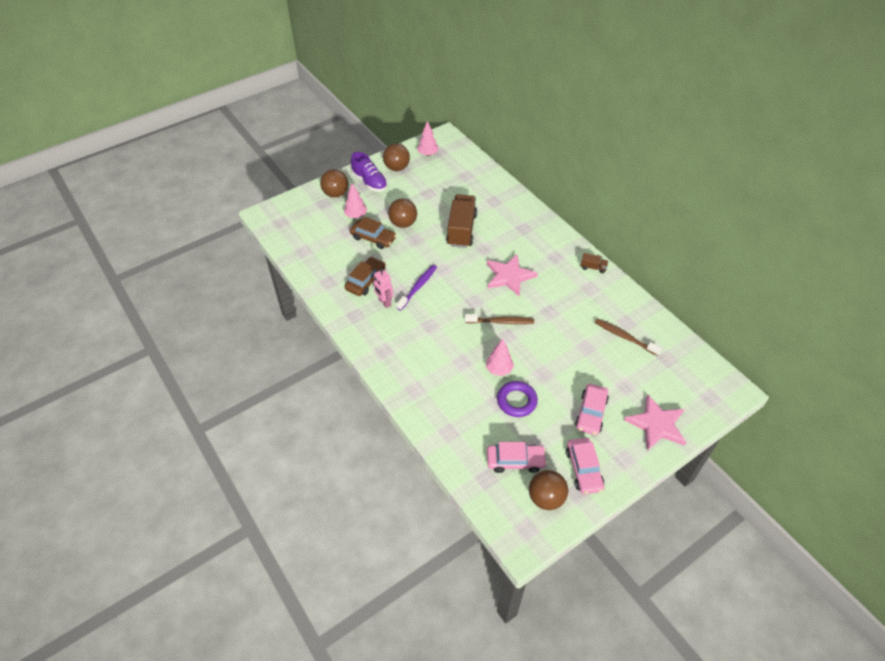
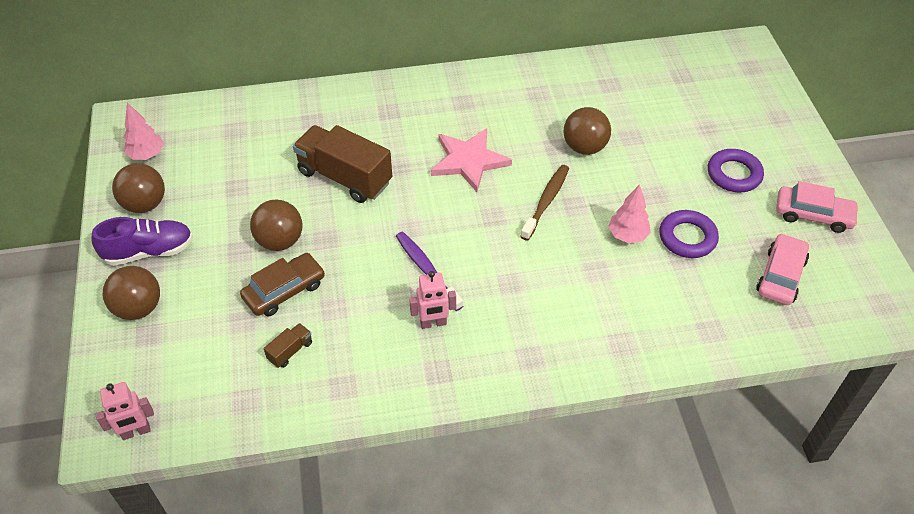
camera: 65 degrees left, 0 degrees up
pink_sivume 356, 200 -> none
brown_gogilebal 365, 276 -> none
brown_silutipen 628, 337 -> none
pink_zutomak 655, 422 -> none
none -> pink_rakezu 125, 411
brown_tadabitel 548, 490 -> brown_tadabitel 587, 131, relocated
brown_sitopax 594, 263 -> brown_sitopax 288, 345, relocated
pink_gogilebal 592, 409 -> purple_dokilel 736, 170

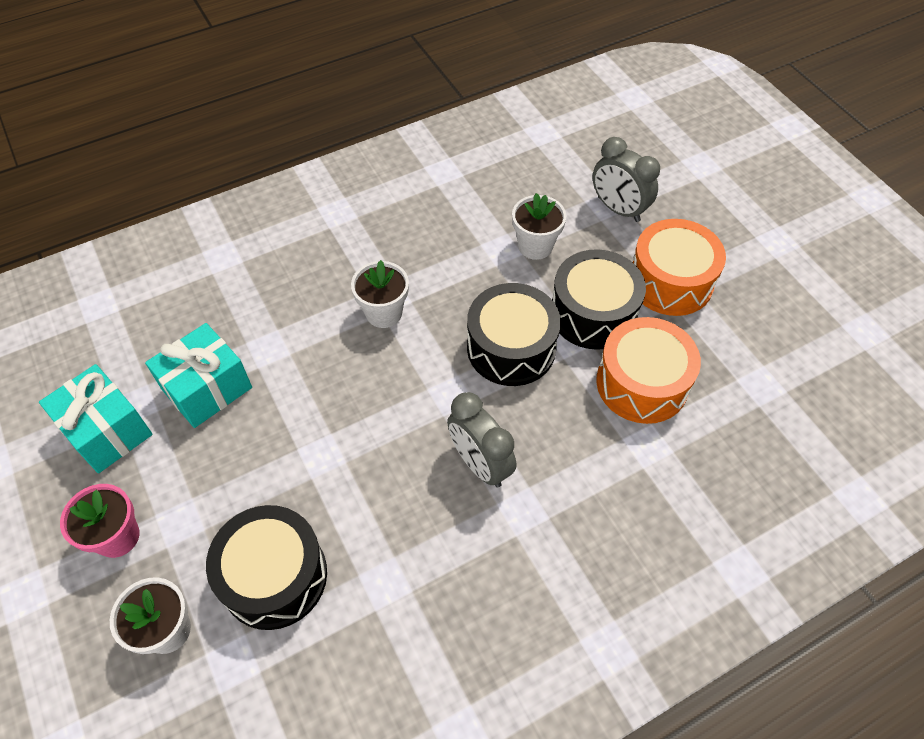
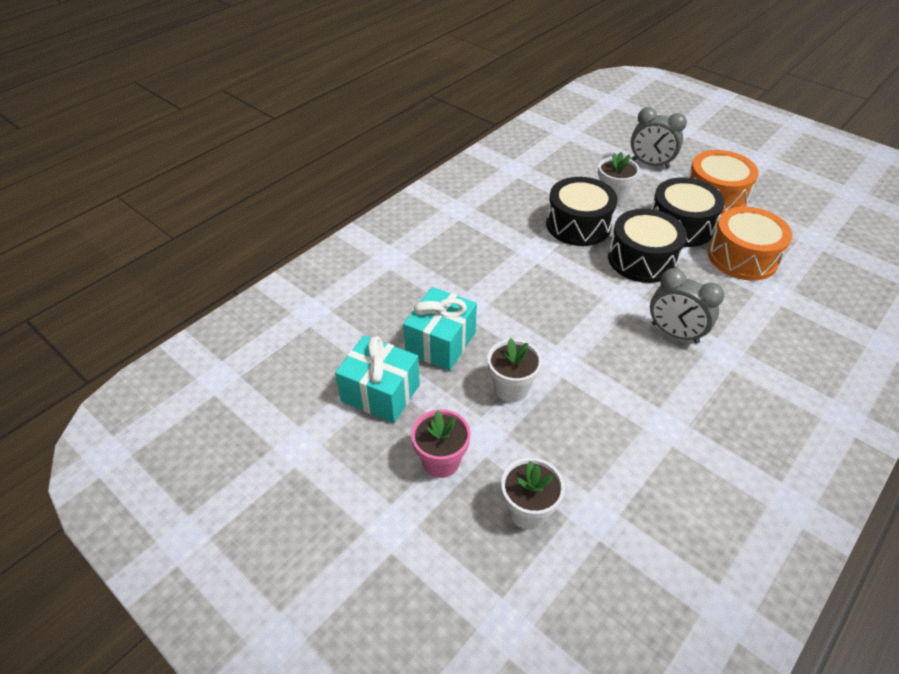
camera: 20 degrees left, 10 degrees down
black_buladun 266, 567 -> black_buladun 582, 211, relocated
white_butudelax 380, 294 -> white_butudelax 515, 370, relocated

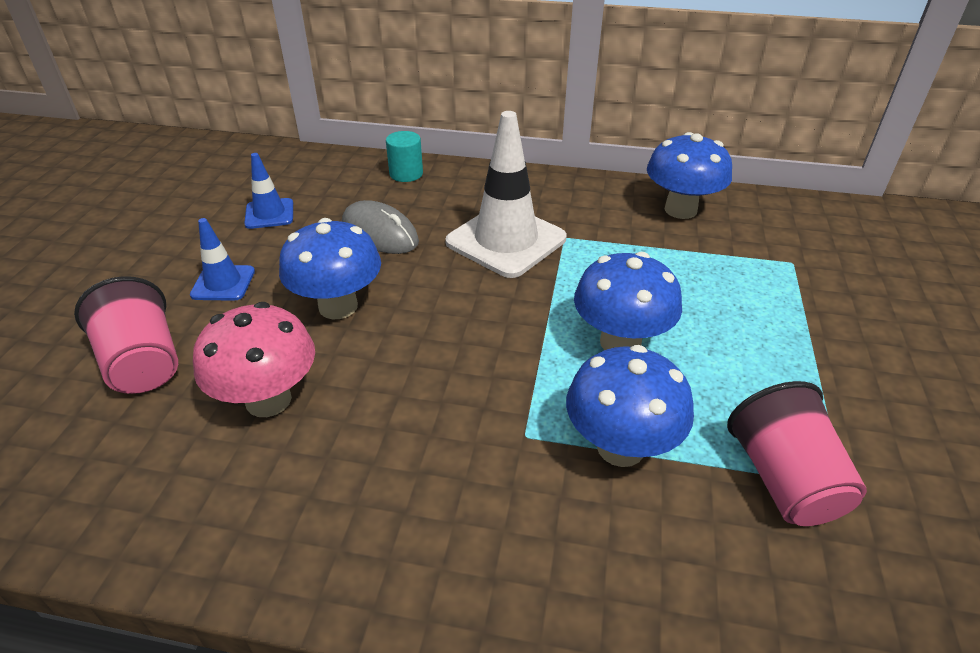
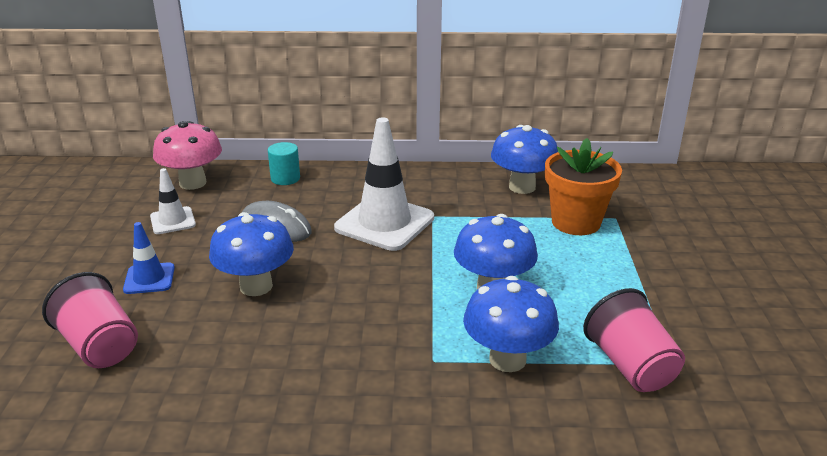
camera: 10 degrees left, 10 degrees down
none -> orange_butudelax 583, 186
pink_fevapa 254, 359 -> pink_fevapa 187, 155, relocated
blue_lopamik 268, 191 -> white_lopamik 173, 201

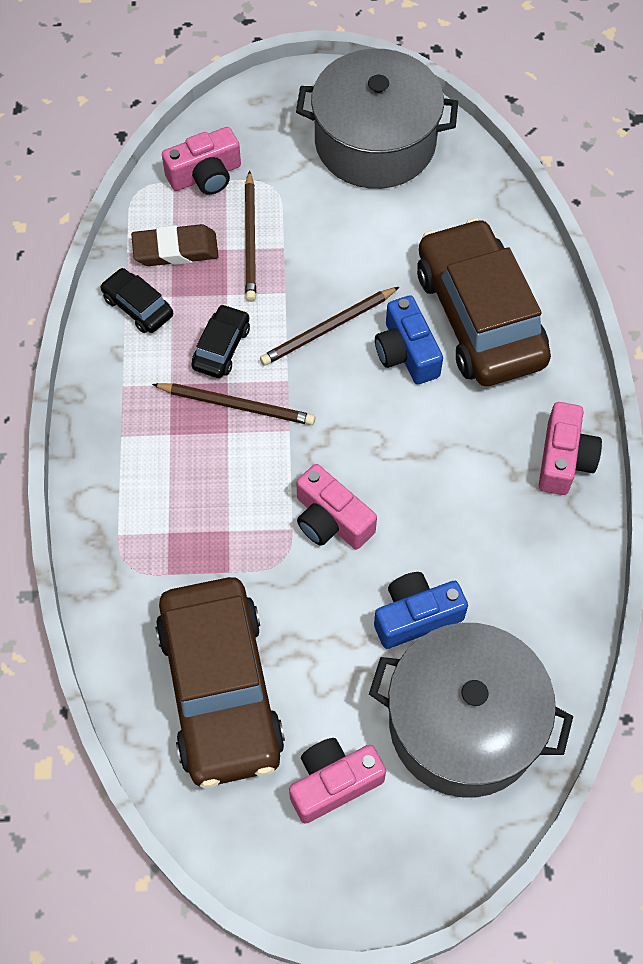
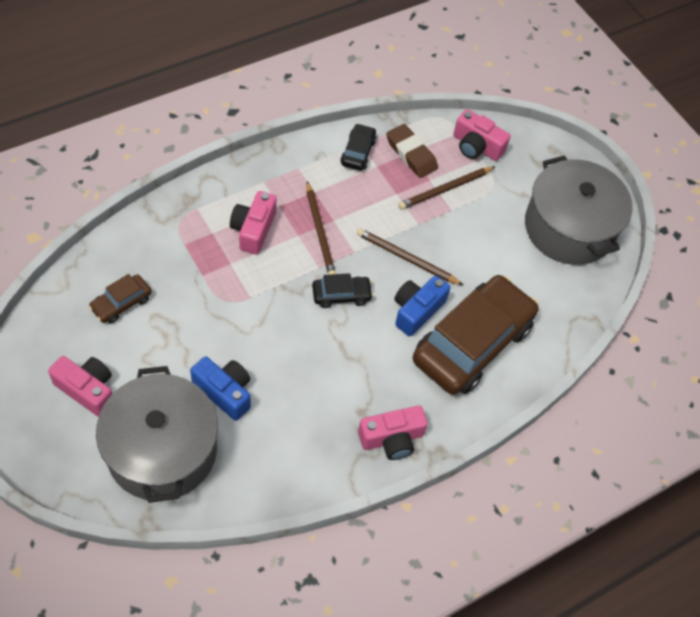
camera: 55 degrees right, 5 degrees down
black_gogilebal 220, 341 -> black_gogilebal 342, 290, relocated
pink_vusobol 336, 506 -> pink_vusobol 253, 223, relocated
brown_gogilebal 220, 682 -> brown_gogilebal 120, 299, x0.44

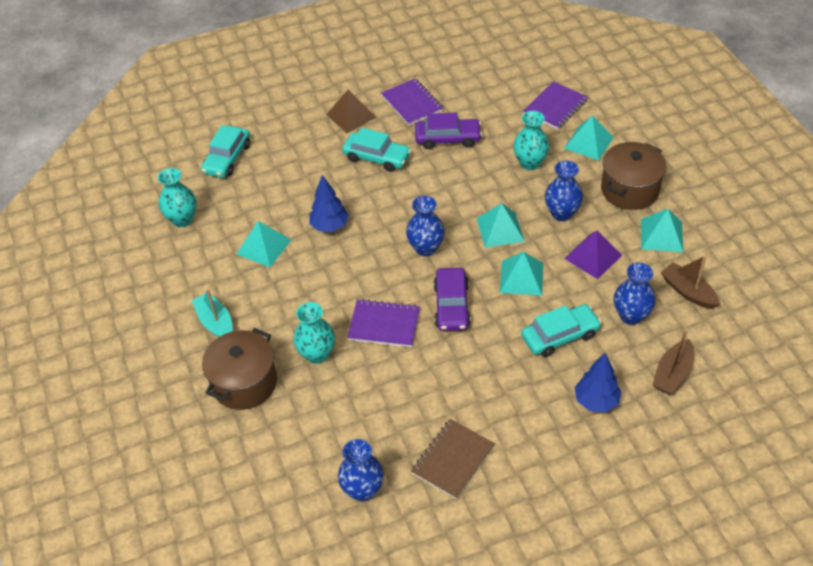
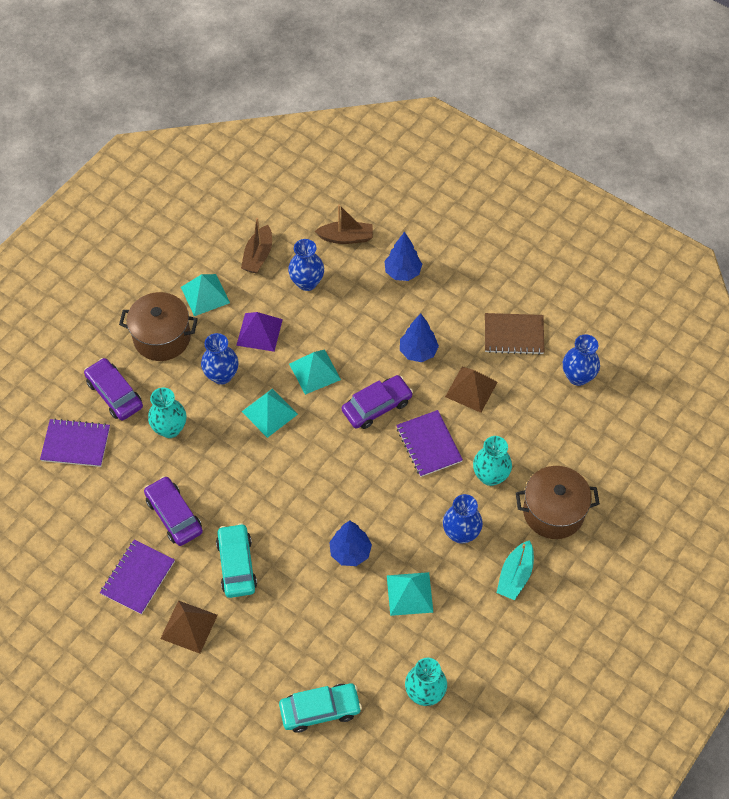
camera: 125 degrees left, 10 degrees up
turquoise_gogilebal 561, 330 -> none
none -> blue_sivume 419, 337
none -> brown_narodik 471, 390
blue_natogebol 425, 226 -> blue_natogebol 463, 519, relocated
turquoise_narodik 589, 138 -> purple_gogilebal 113, 389

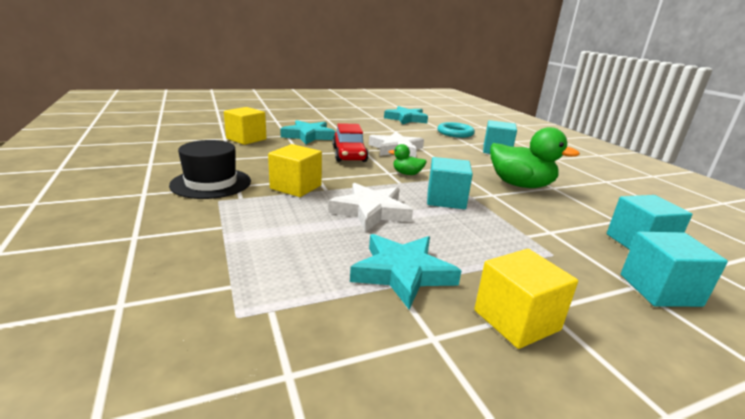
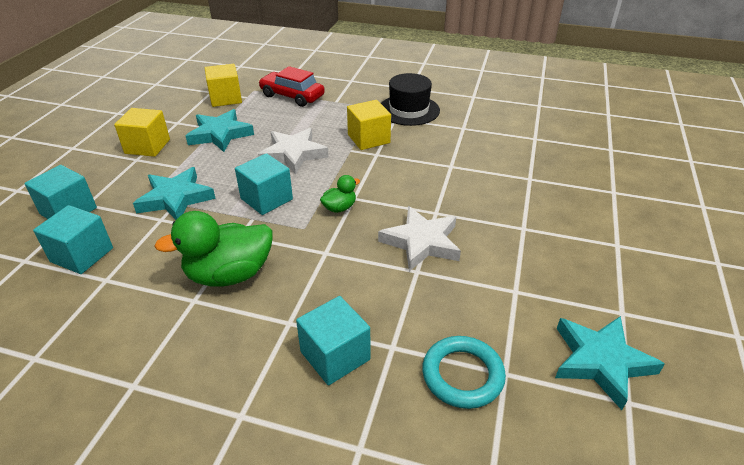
camera: 130 degrees right, 15 degrees up
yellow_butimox 245, 126 -> yellow_butimox 223, 85, relocated
turquoise_zutomak 307, 132 -> turquoise_zutomak 174, 193, relocated
red_gogilebal 350, 142 -> red_gogilebal 291, 86, relocated

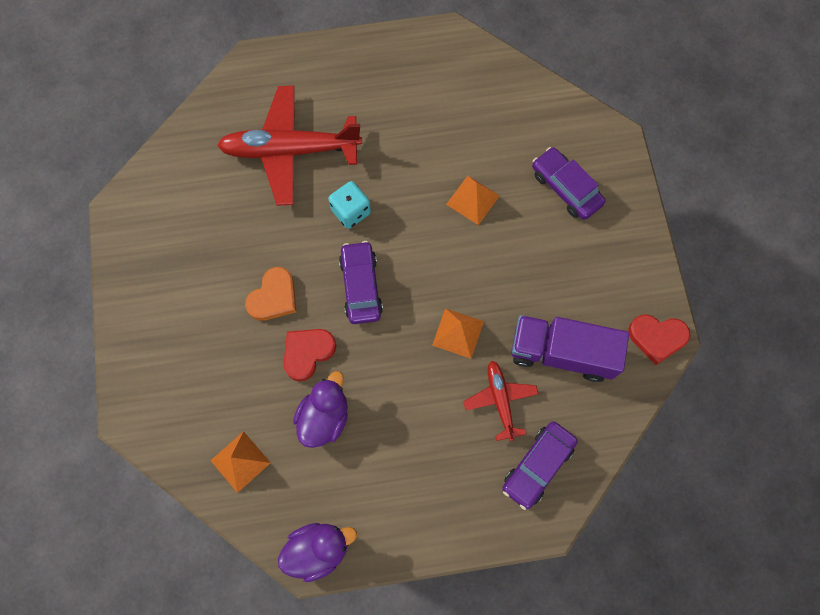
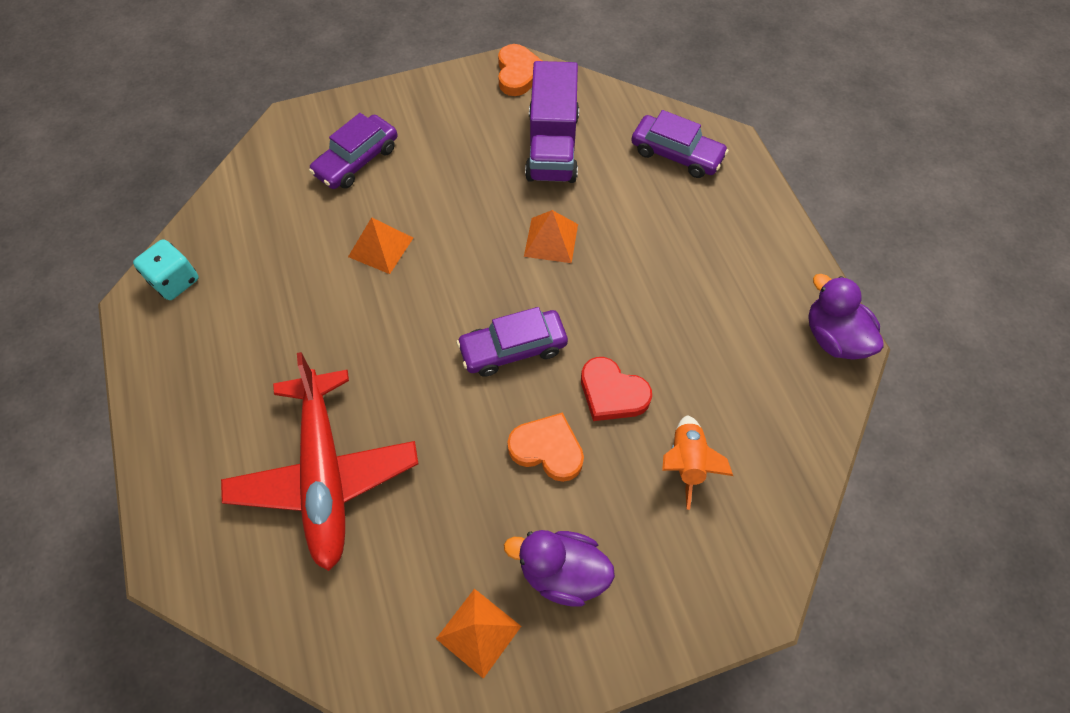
camera: 100 degrees left, 10 degrees down
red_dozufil 501, 401 -> none
none -> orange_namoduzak 697, 462
orange_narodik 240, 462 -> orange_narodik 478, 634, relocated
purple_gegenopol 320, 409 -> purple_gegenopol 559, 568, relocated
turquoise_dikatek 349, 205 -> turquoise_dikatek 166, 269, relocated
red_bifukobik 659, 339 -> orange_bifukobik 520, 70

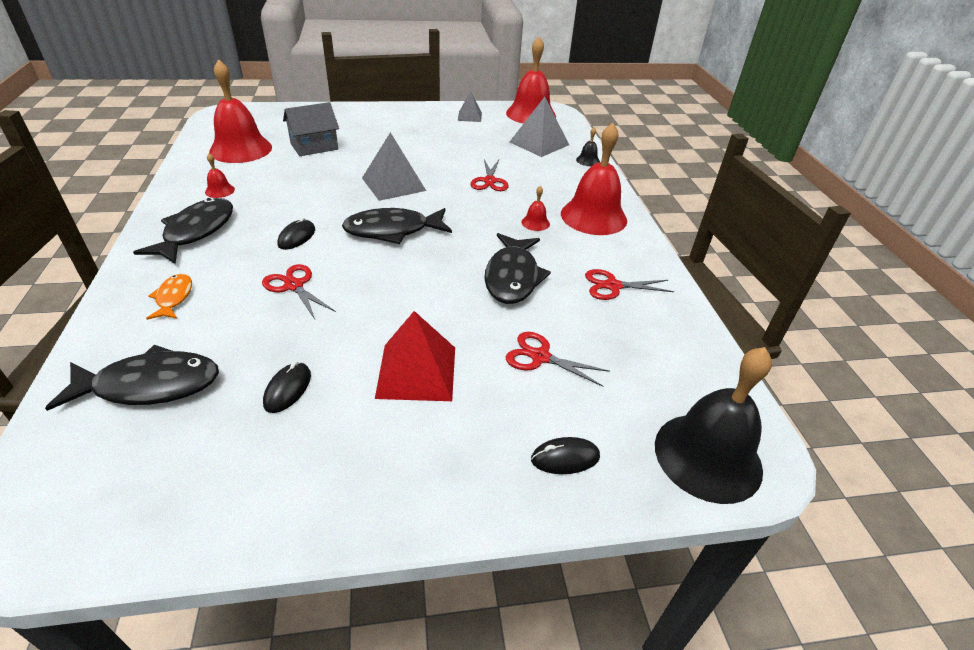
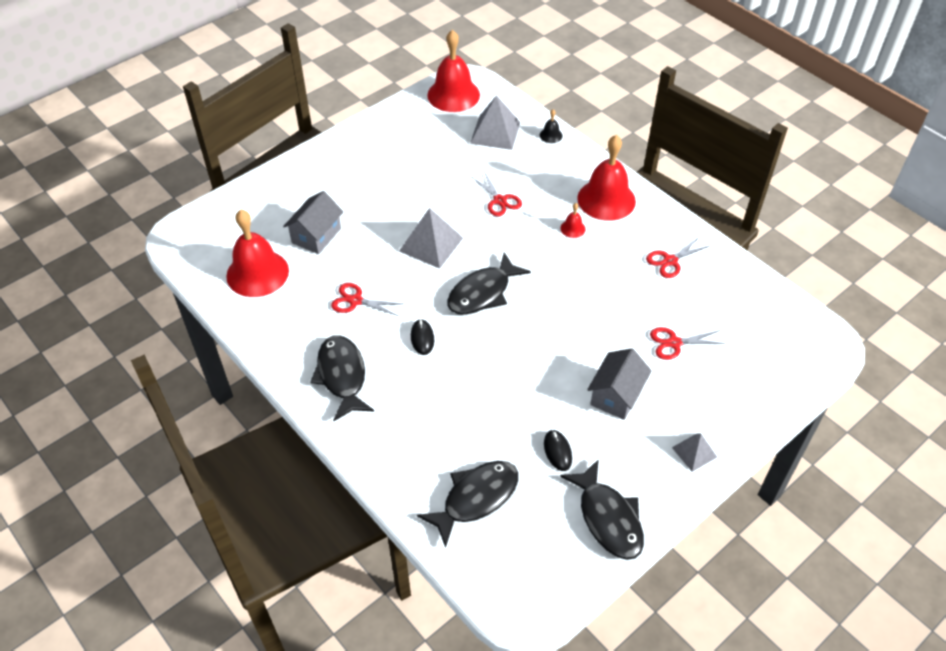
camera: 30 degrees left, 10 degrees up
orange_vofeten 169, 297 -> none
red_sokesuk 220, 175 -> none
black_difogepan 565, 455 -> none
black_sokesuk 713, 425 -> none
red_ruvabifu 299, 291 -> red_ruvabifu 367, 299, relocated
grey_narodik 470, 106 -> grey_narodik 694, 452, relocated
black_vofeten 517, 268 -> black_vofeten 602, 509, relocated
red_narodik 415, 356 -> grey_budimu 619, 384

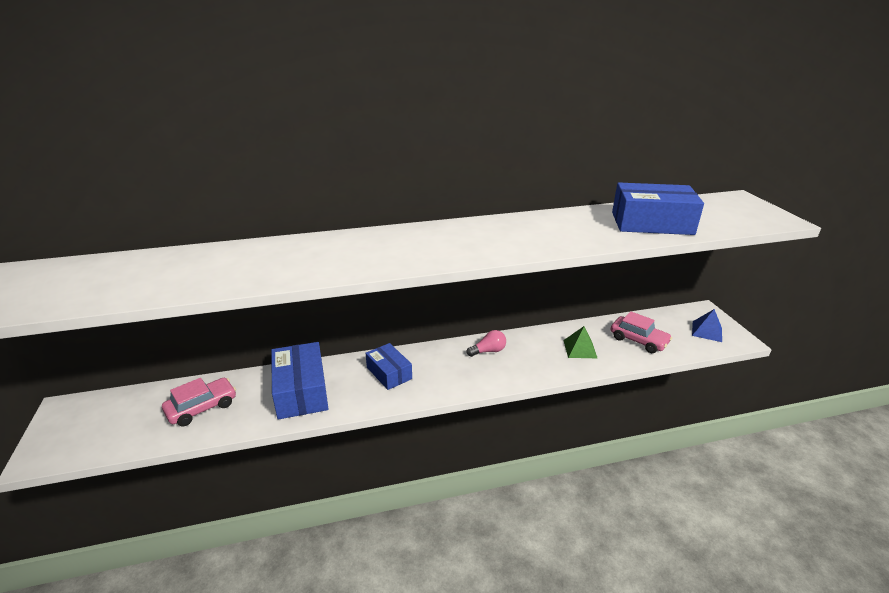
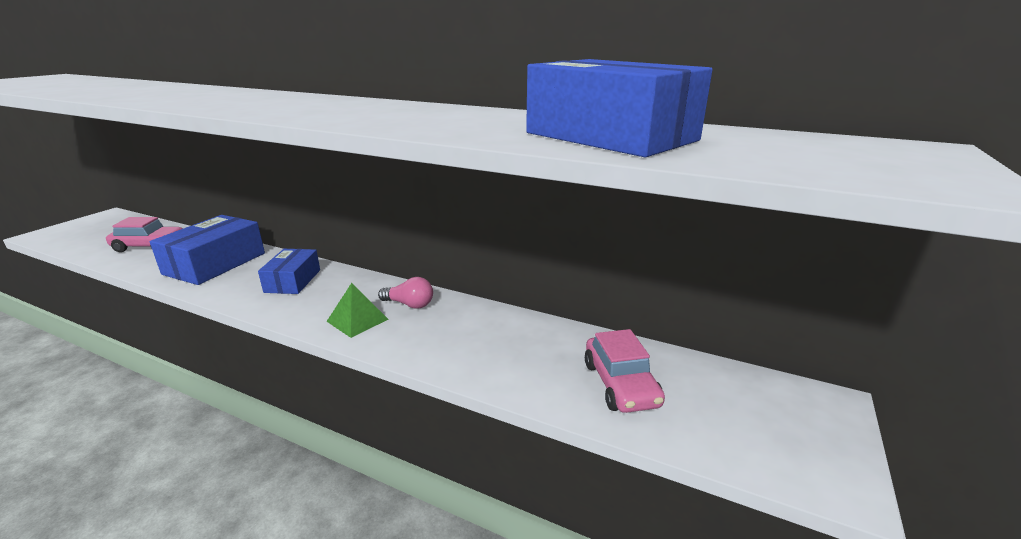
camera: 40 degrees right, 5 degrees down
blue_narodik 707, 325 -> none
green_narodik 580, 342 -> green_narodik 358, 310, relocated

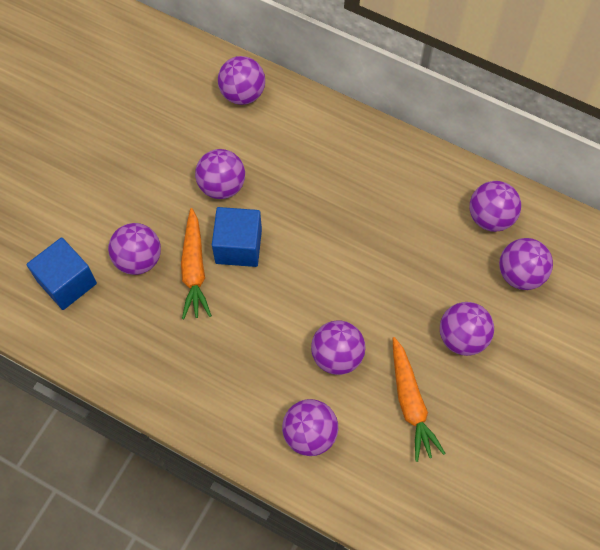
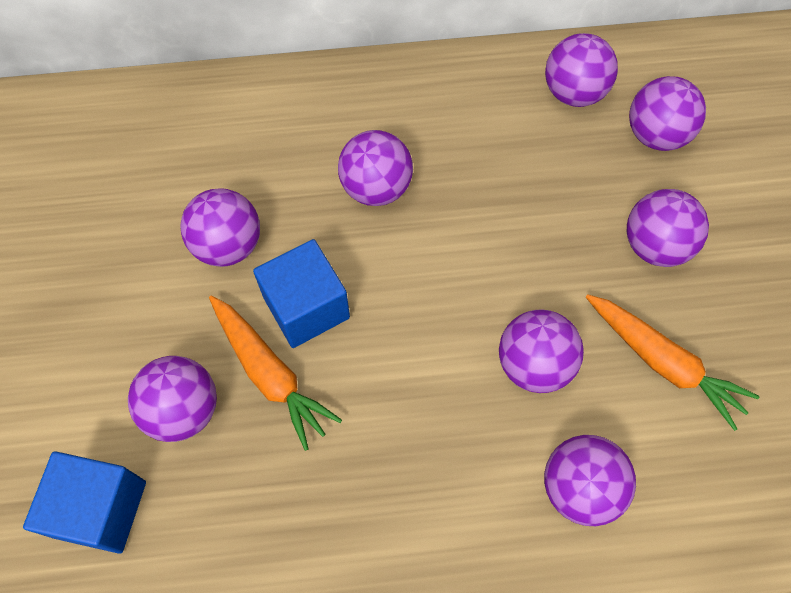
camera: 35 degrees left, 0 degrees up
purple_tadabitel 241, 80 -> purple_tadabitel 375, 168, relocated

